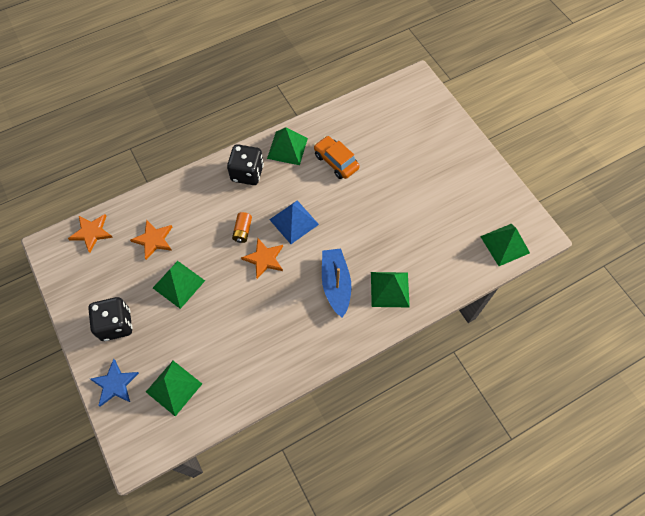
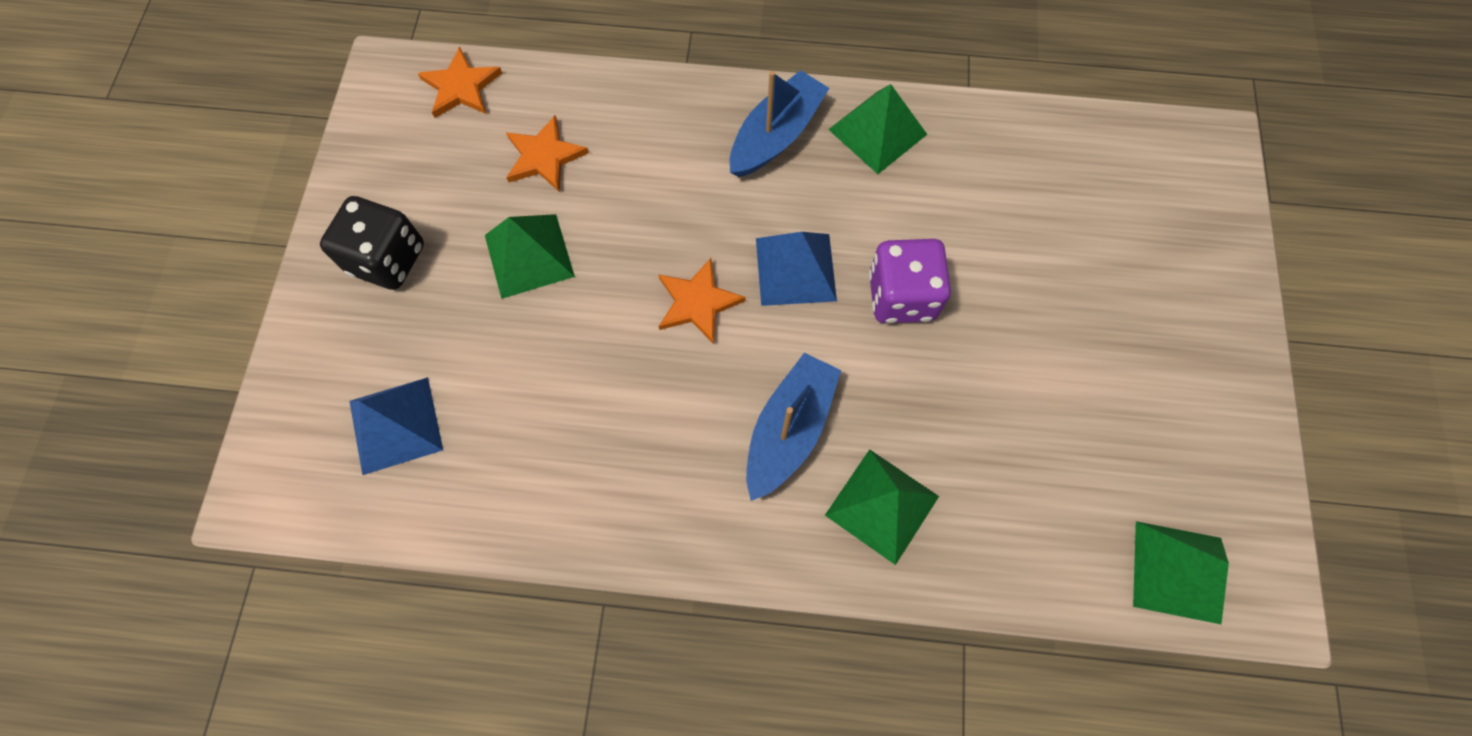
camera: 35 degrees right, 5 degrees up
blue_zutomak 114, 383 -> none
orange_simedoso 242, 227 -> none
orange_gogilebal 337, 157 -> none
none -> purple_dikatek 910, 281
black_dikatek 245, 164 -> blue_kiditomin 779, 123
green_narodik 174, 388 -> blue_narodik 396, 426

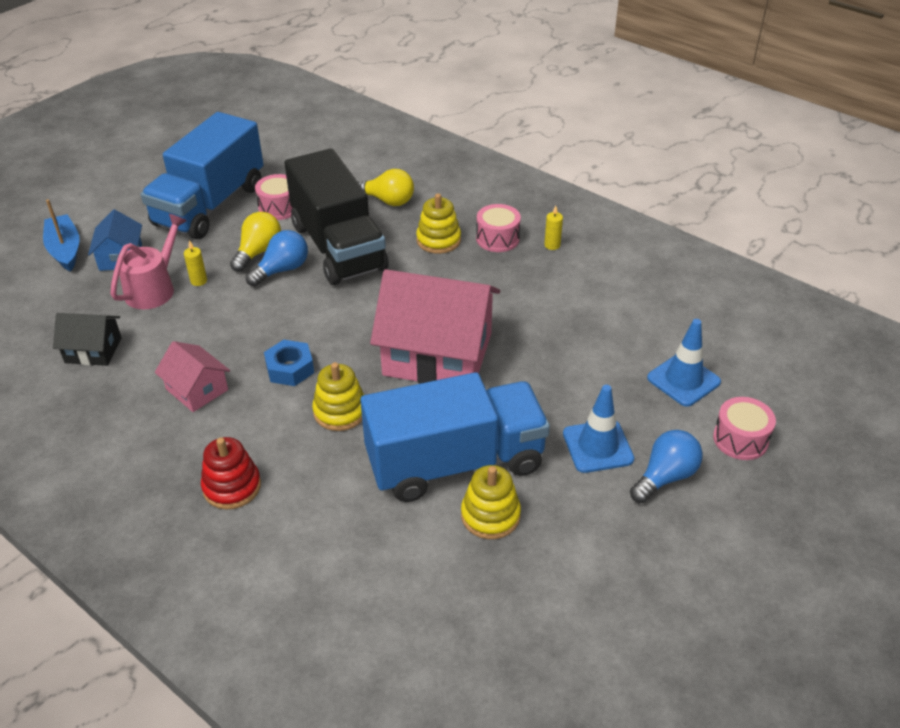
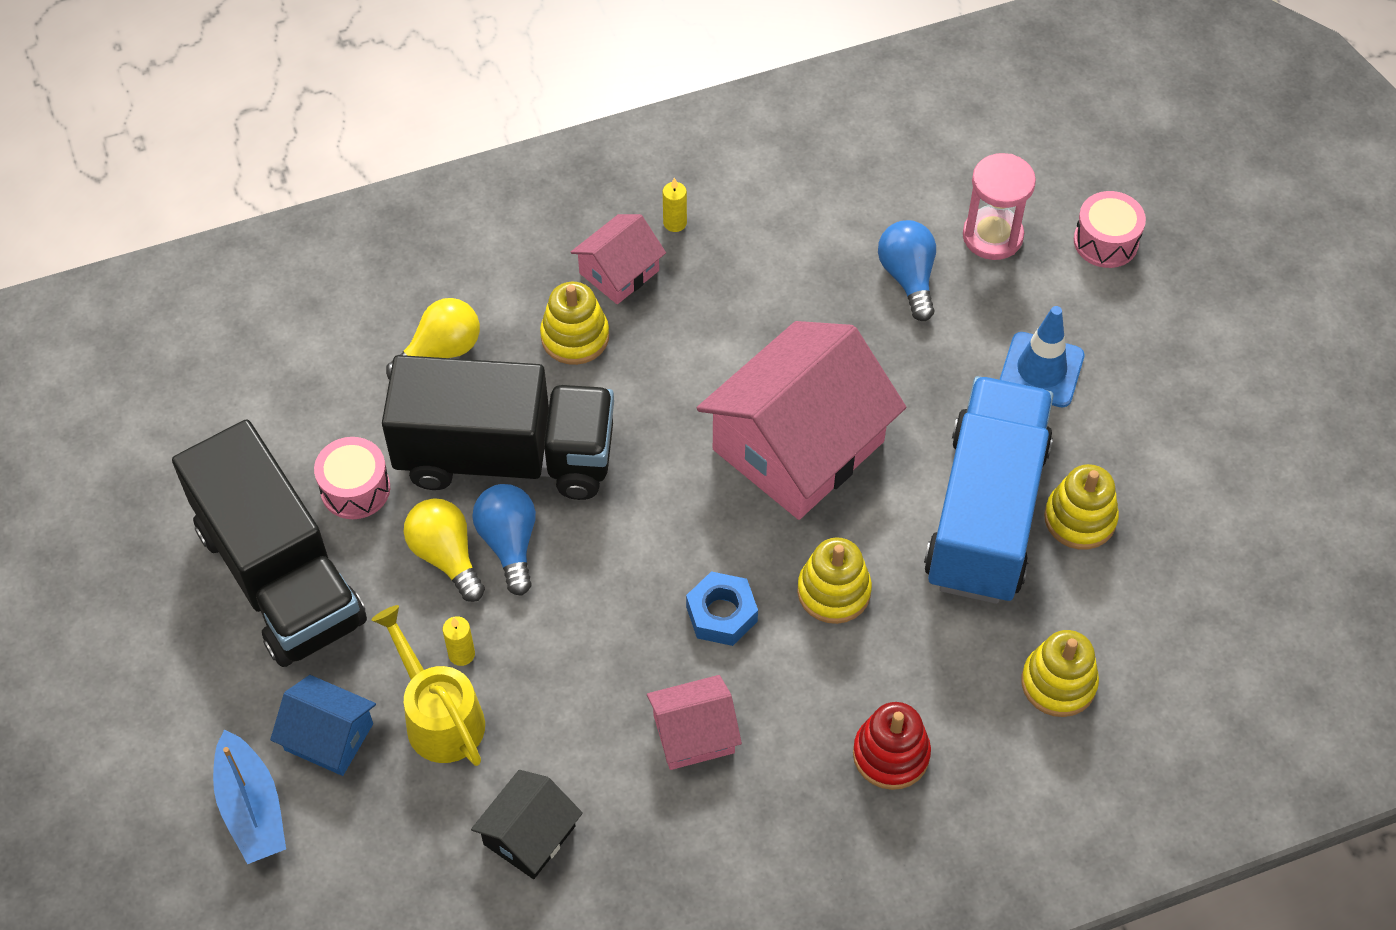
camera: 60 degrees left, 15 degrees up
none -> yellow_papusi 1060, 673
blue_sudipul 666, 466 -> blue_sudipul 907, 270, relocated
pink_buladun 498, 228 -> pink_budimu 618, 259
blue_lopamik 684, 363 -> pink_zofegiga 999, 206
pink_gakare 148, 261 -> yellow_gakare 428, 685
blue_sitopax 202, 175 -> black_sitopax 269, 543
blue_kiditomin 61, 235 -> blue_kiditomin 249, 797, 120 degrees counterclockwise

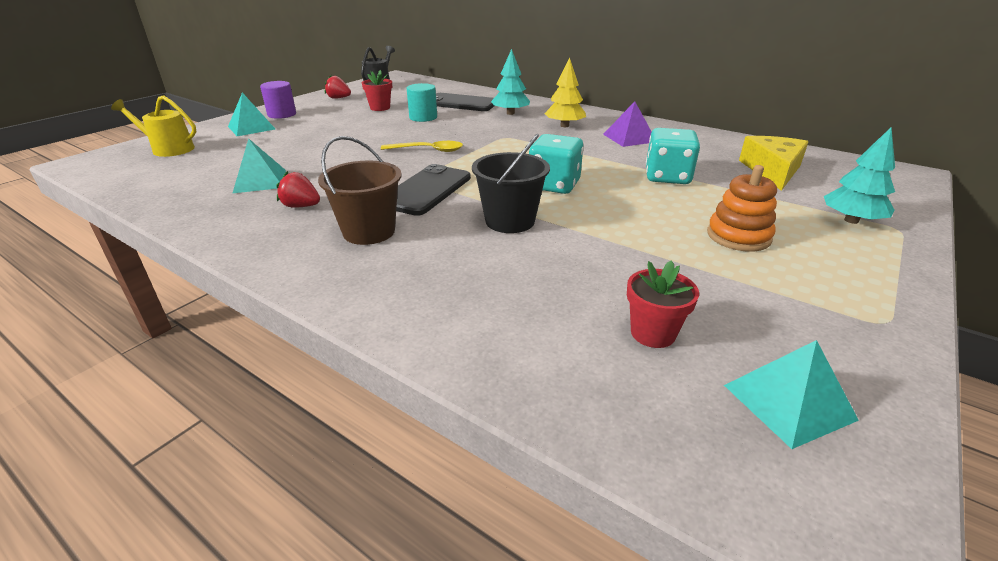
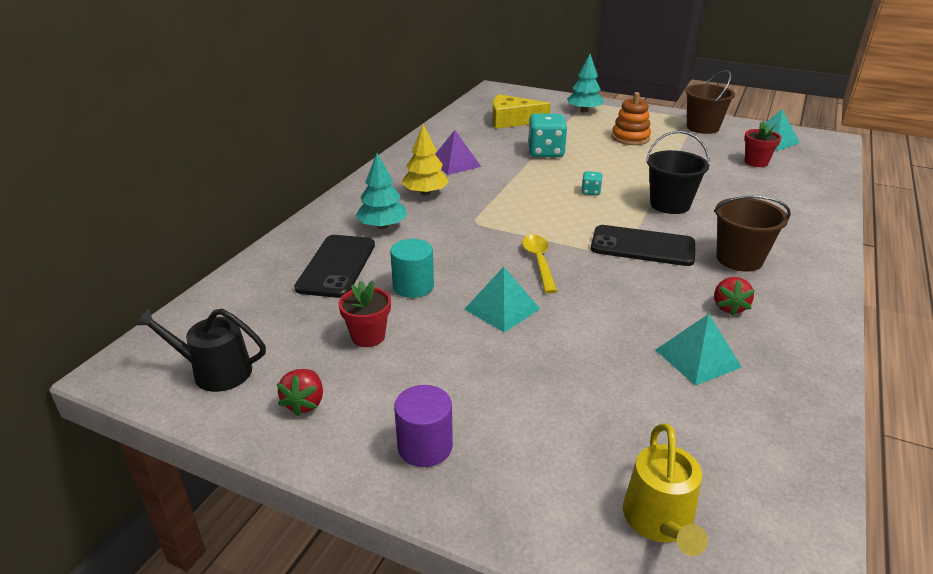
camera: 100 degrees left, 0 degrees up
none -> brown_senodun 710, 102
turquoise_narodik 251, 114 -> turquoise_narodik 502, 300, relocated
turquoise_dikatek 556, 164 -> turquoise_dikatek 591, 183, x0.48

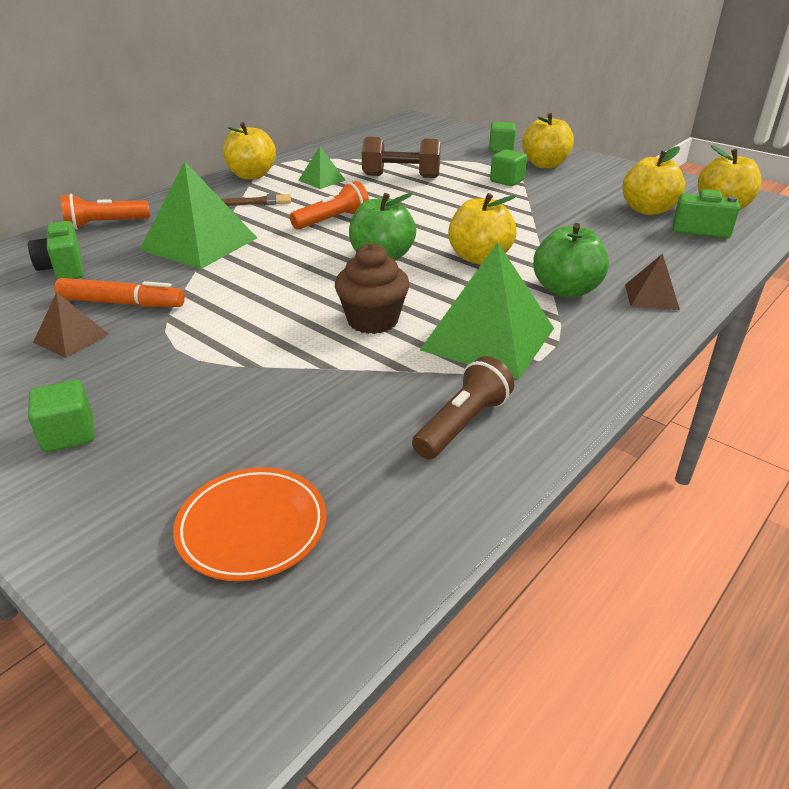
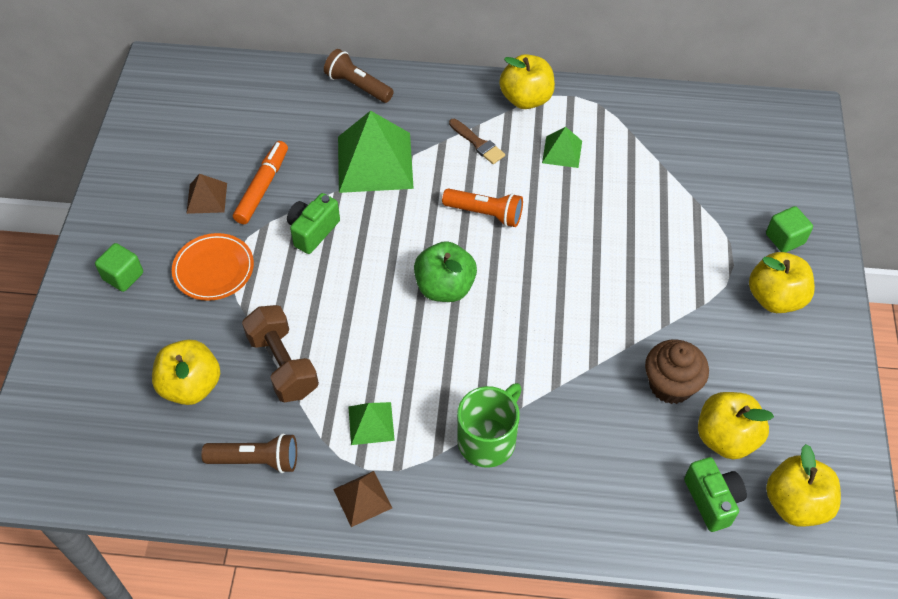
camera: 55 degrees right, 20 degrees up
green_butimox 508, 167 -> none
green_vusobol 55, 249 -> green_vusobol 313, 223, relocated
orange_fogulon 249, 524 -> orange_fogulon 213, 267, relocated
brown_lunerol 372, 288 -> brown_lunerol 677, 372, relocated
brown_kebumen 401, 157 -> brown_kebumen 280, 353, relocated
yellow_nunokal 482, 228 -> yellow_nunokal 186, 372, relocated
brown_narodik 652, 281 -> brown_narodik 362, 499, relocated
green_nunokal 571, 260 -> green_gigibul 489, 425
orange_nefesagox 105, 212 -> brown_nefesagox 359, 76
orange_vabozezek 119, 292 -> orange_vabozezek 260, 182, 135 degrees counterclockwise
green_narodik 487, 310 -> green_narodik 372, 423, x0.50

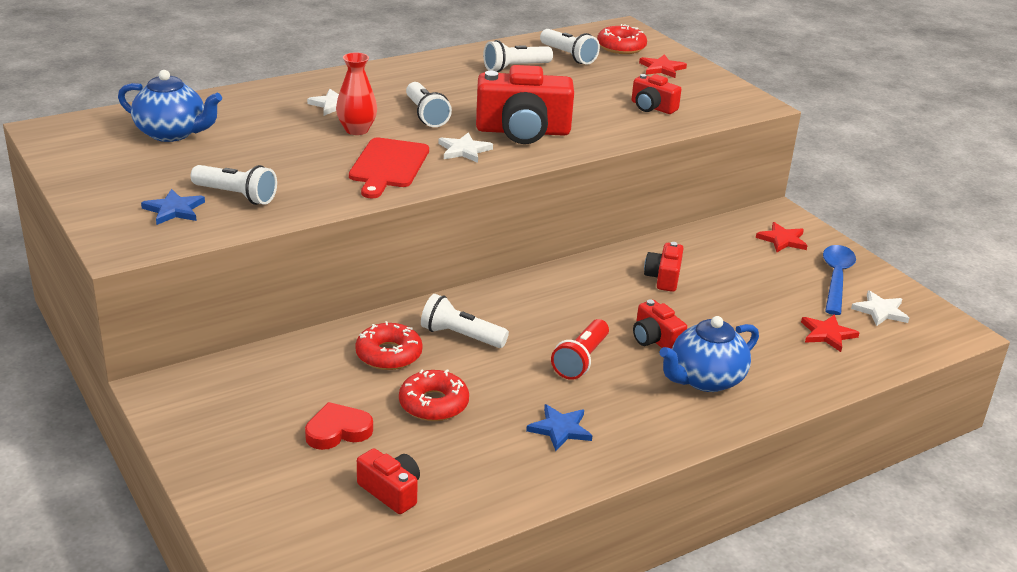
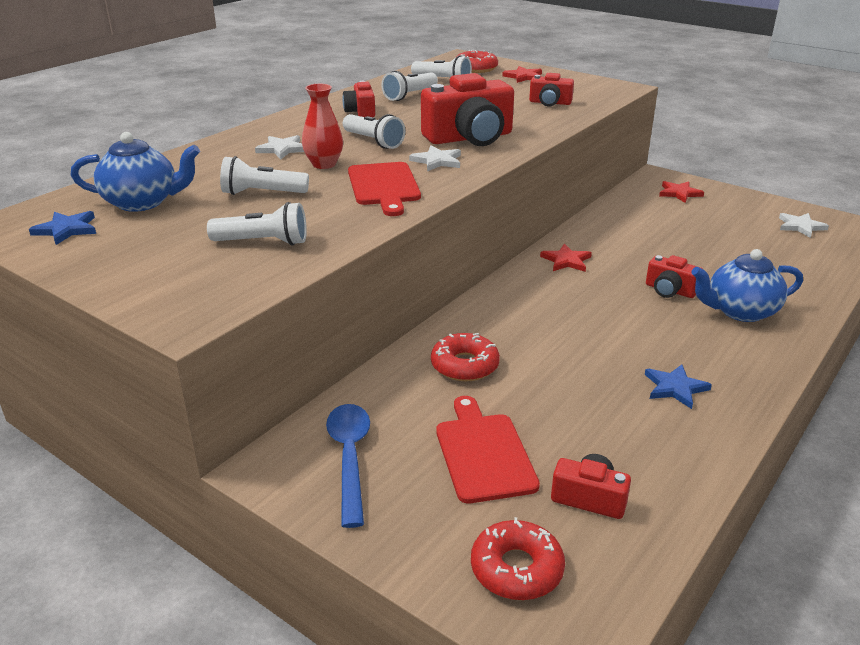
camera: 20 degrees left, 0 degrees up
red_nefesagox 580, 349 -> none
blue_zutomak 173, 207 -> blue_zutomak 62, 228, relocated
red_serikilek 434, 395 -> red_serikilek 518, 558, relocated
white_nefesagox 465, 321 -> white_nefesagox 264, 175, relocated
red_vusobol 664, 267 -> red_vusobol 358, 99, relocated
red_zutomak 830, 333 -> red_zutomak 566, 257, relocated
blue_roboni 839, 280 -> blue_roboni 348, 466, relocated
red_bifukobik 339, 426 -> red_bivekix 488, 449
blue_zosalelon 709, 354 -> blue_zosalelon 747, 285, 45 degrees clockwise

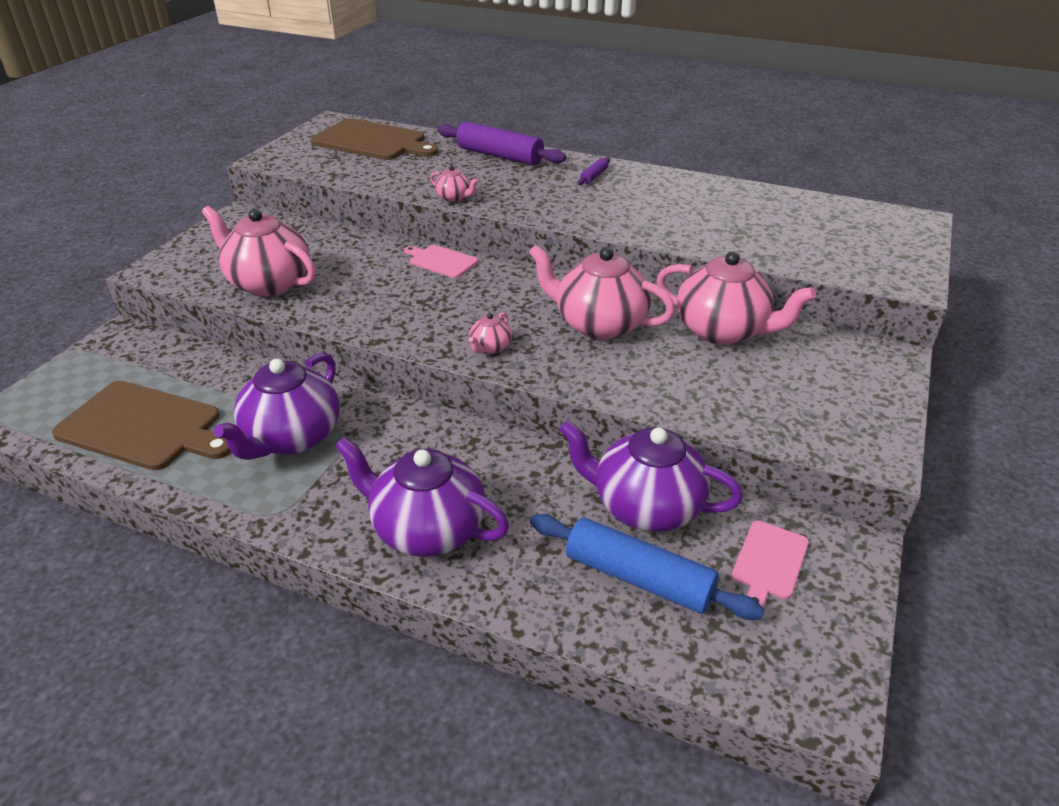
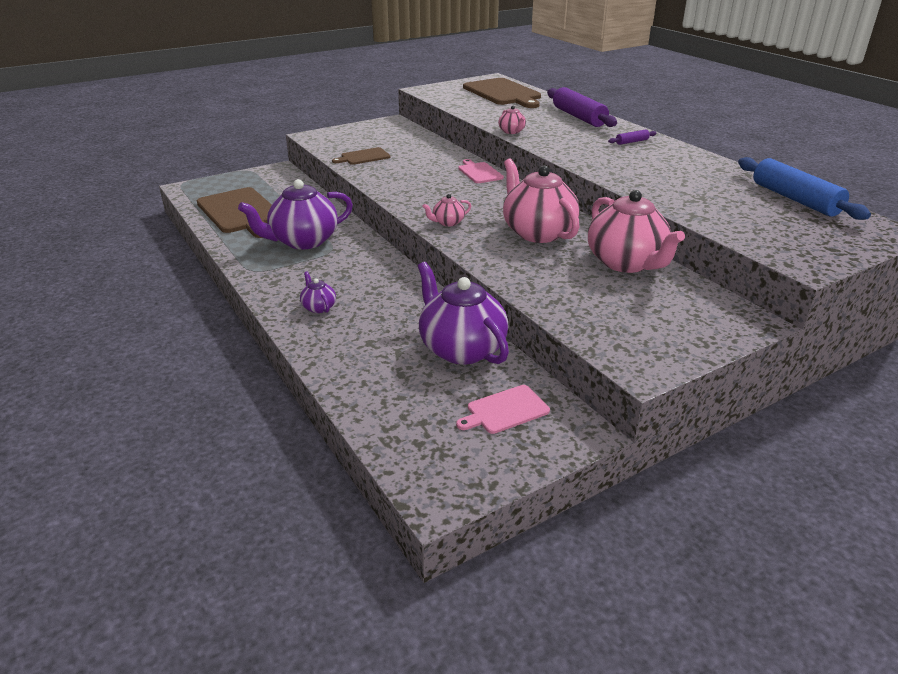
camera: 35 degrees right, 5 degrees down
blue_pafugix 647, 567 -> blue_pafugix 804, 188, relocated
pink_zosalelon 259, 251 -> brown_bivekix 361, 156
purple_zosalelon 422, 497 -> purple_zosalelon 318, 292, x0.44

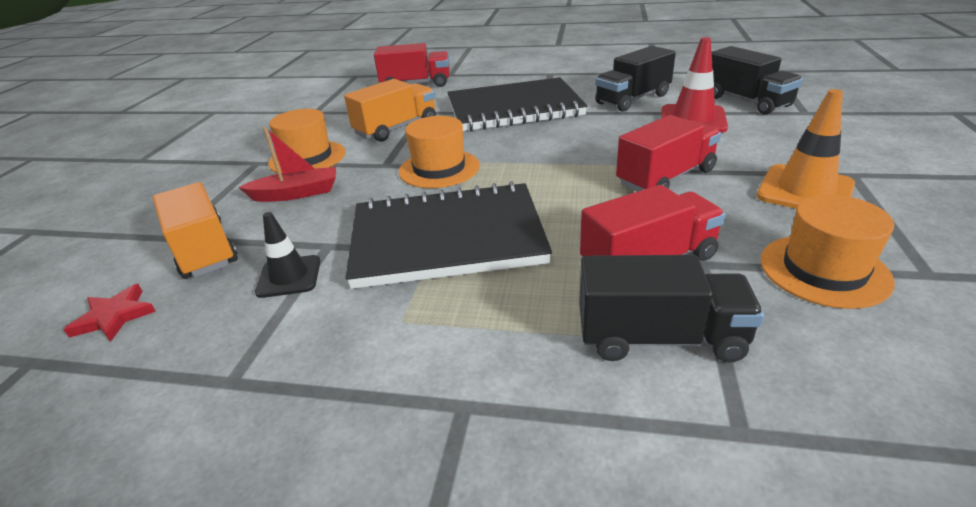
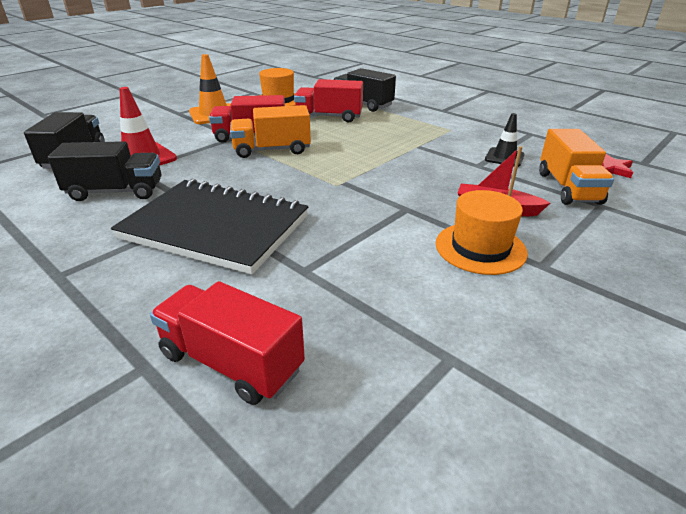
camera: 150 degrees left, 0 degrees up
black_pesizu 448, 235 -> none
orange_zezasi 439, 152 -> none
orange_sitopax 390, 110 -> orange_sitopax 270, 131, relocated

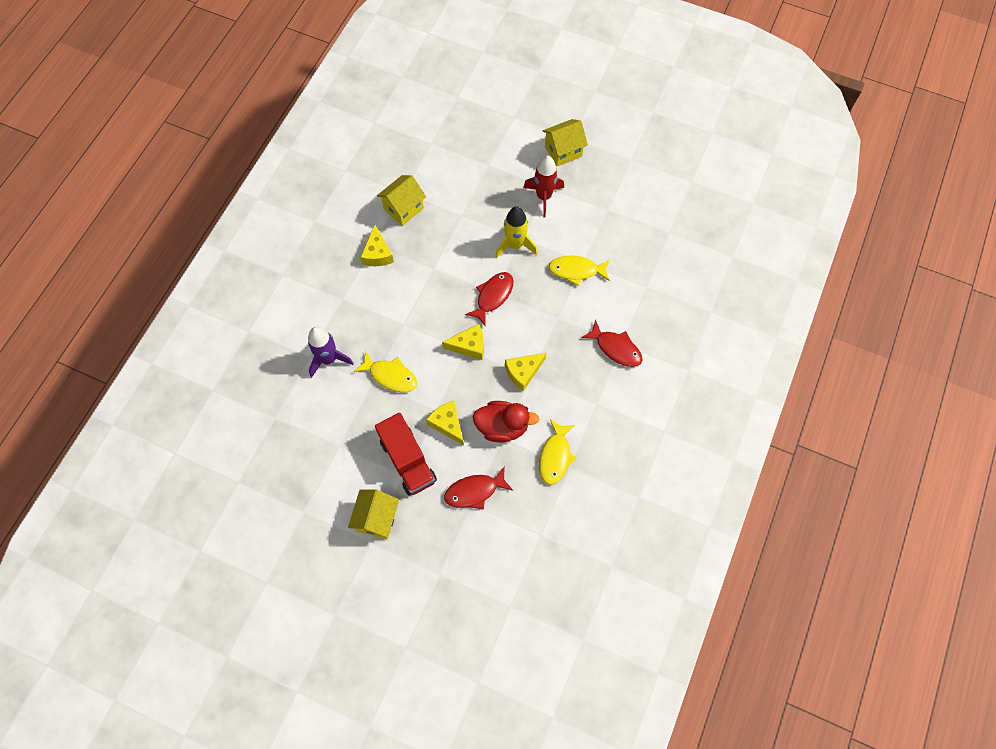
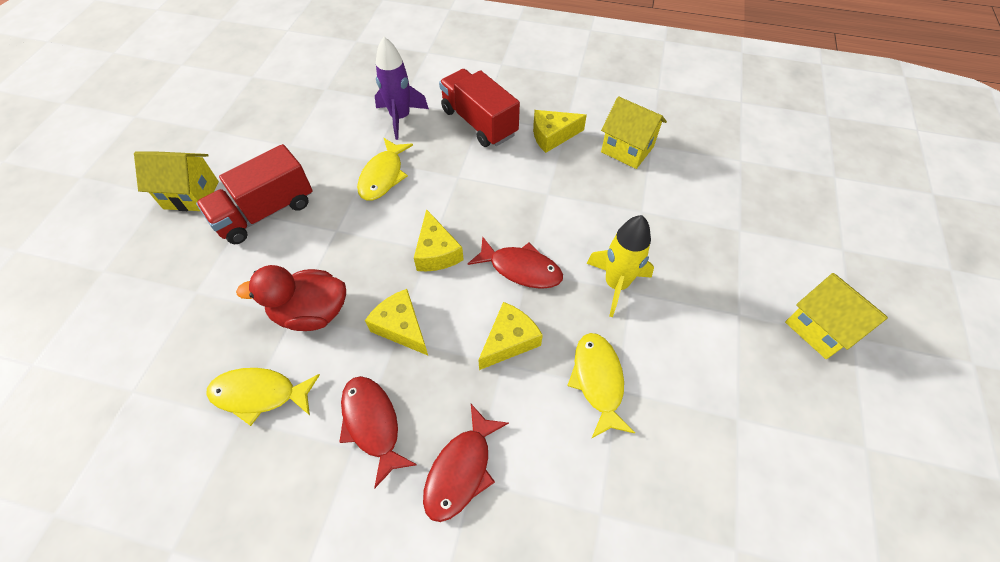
camera: 80 degrees right, 10 degrees down
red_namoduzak 543, 186 -> none
none -> red_sitopax 479, 108
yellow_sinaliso 445, 423 -> yellow_sinaliso 510, 336, relocated
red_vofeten 478, 488 -> red_vofeten 378, 432, relocated
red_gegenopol 506, 421 -> red_gegenopol 291, 298, 90 degrees clockwise

